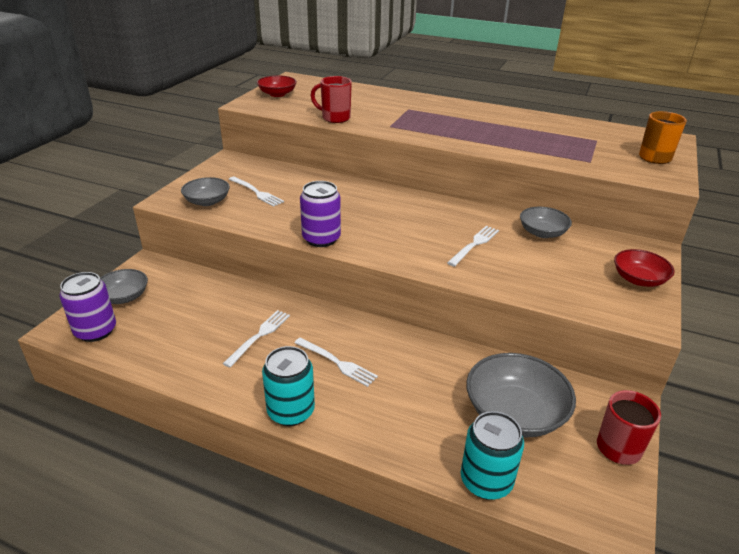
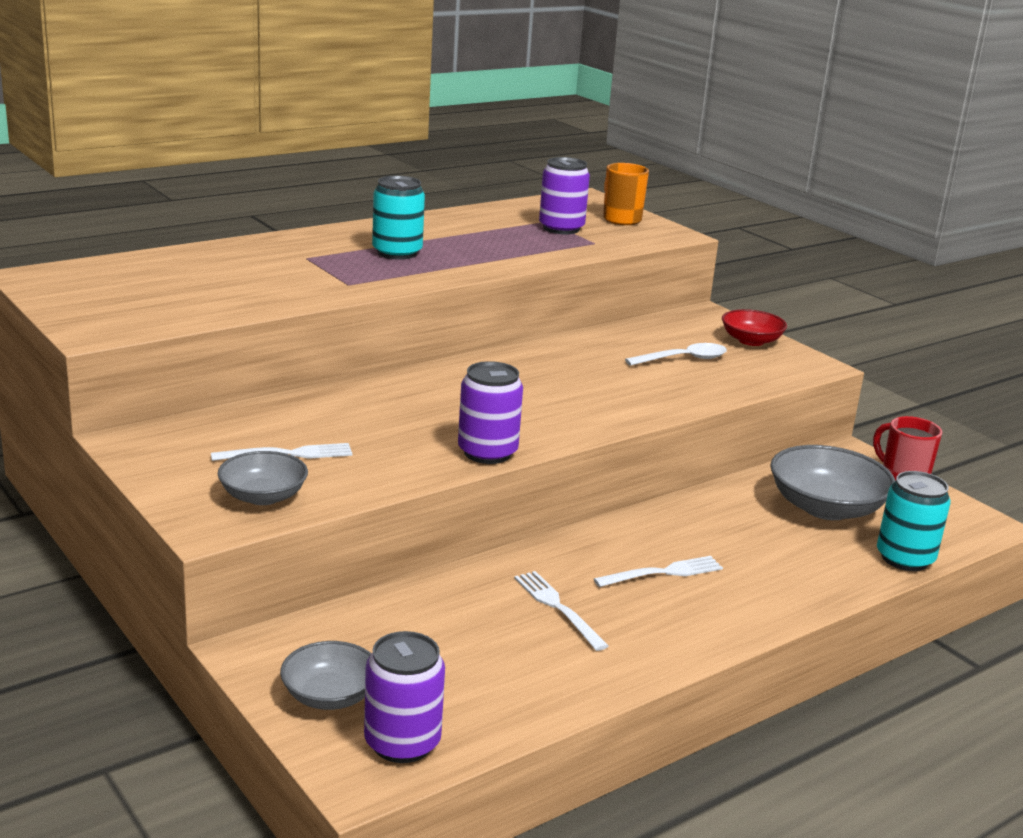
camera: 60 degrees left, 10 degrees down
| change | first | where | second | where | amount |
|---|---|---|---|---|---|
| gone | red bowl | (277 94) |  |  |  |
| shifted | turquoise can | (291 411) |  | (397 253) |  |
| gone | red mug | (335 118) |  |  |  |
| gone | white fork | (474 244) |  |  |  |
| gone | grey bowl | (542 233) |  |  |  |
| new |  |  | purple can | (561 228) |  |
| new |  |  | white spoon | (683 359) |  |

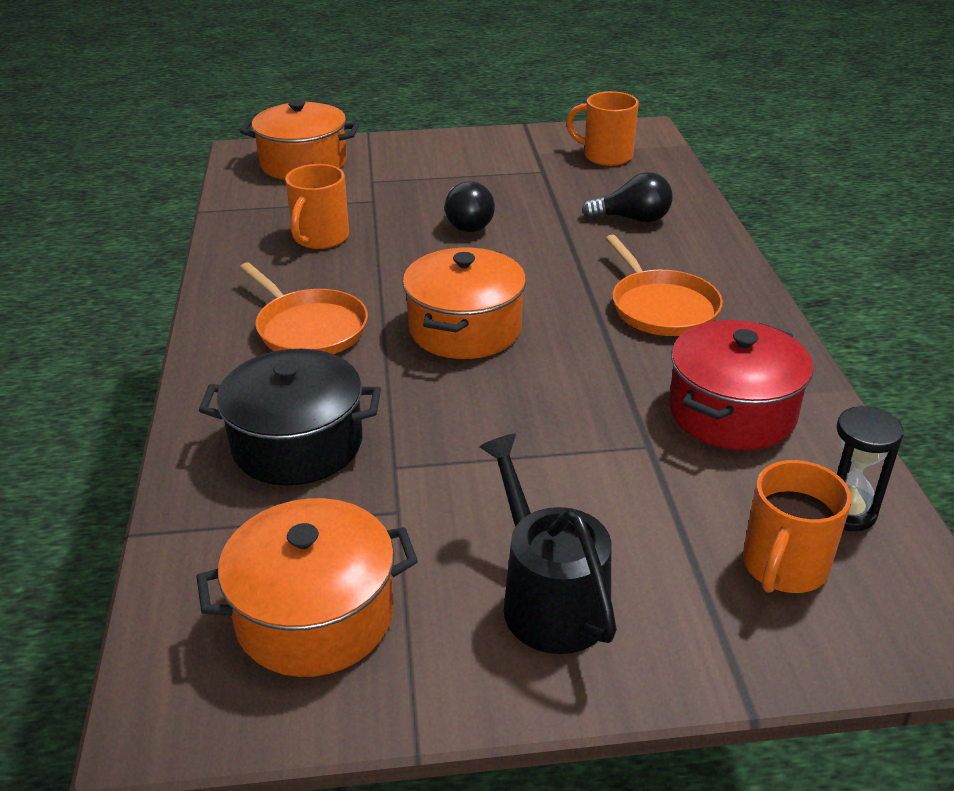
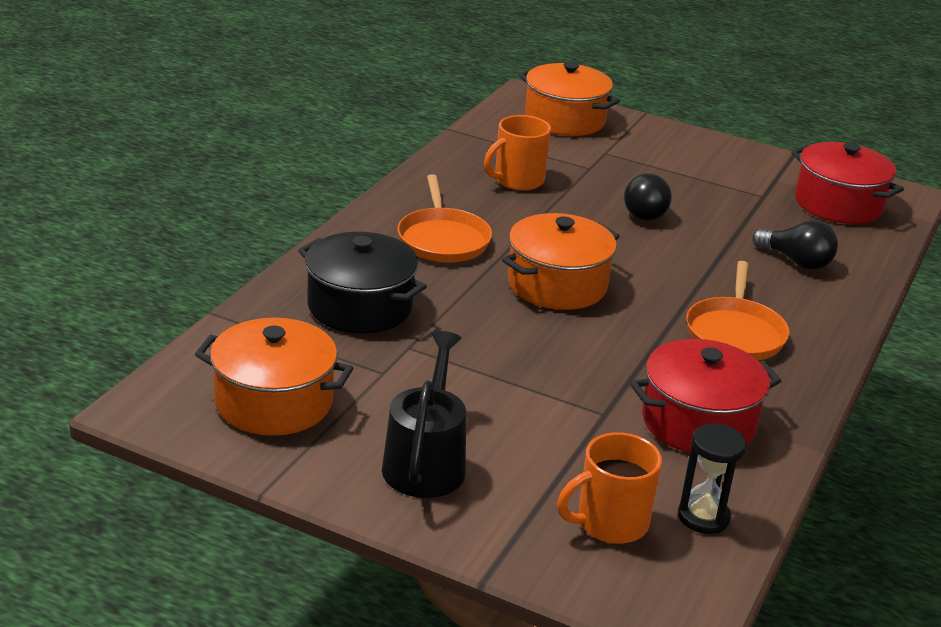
camera: 30 degrees right, 5 degrees down
| change | first | where | second | where | amount |
|---|---|---|---|---|---|
| swapped | orange mug | (606 156) | red pot | (838 204) |  |

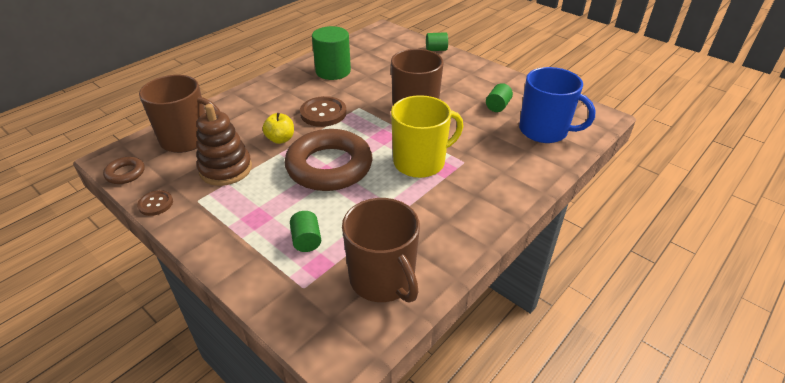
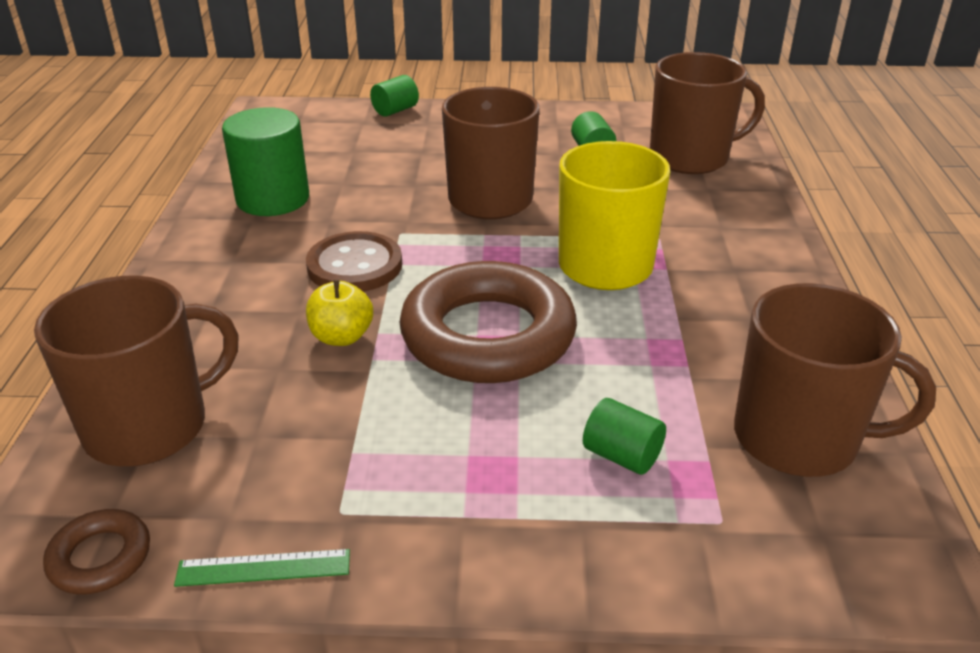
camera: 40 degrees left, 5 degrees down
| change | first | where | second | where | amount |
|---|---|---|---|---|---|
| swapped | brown button | (155 204) | green ruler | (263 568) |  |
| gone | brown stacking toy | (226 169) |  |  |  |
| repainted | blue mug | (544 131) | brown mug | (691 157) |  |

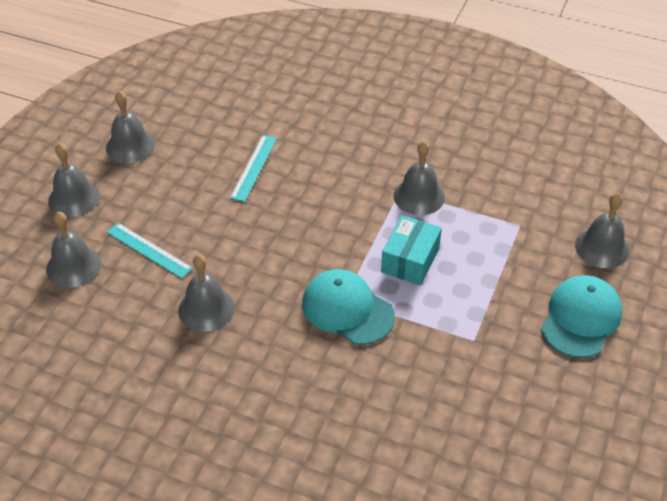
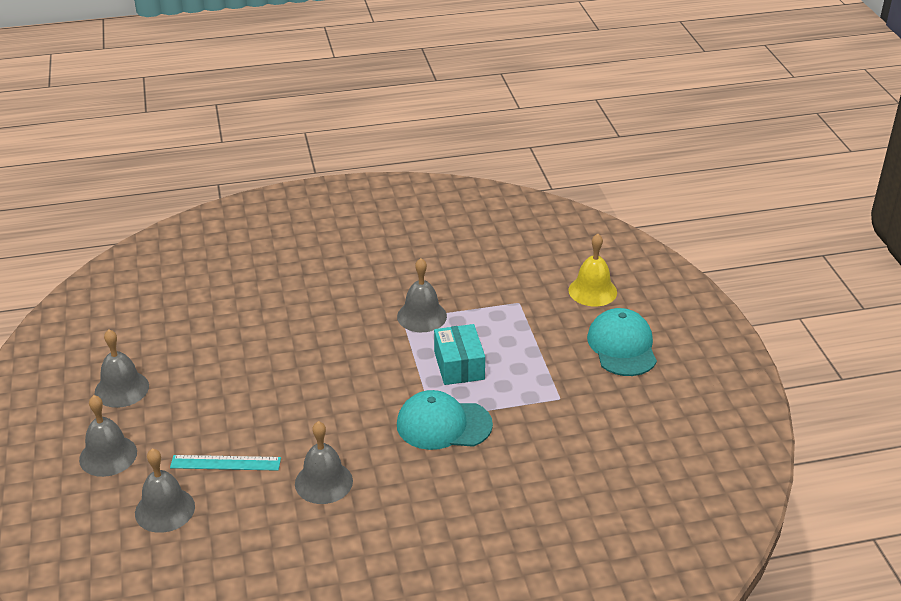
camera: 35 degrees left, 10 degrees down
| change | first | where | second | where | amount |
|---|---|---|---|---|---|
| gone | turquoise ruler | (253 167) |  |  |  |
| repainted | grey bell | (602 247) | yellow bell | (592 291) |  |

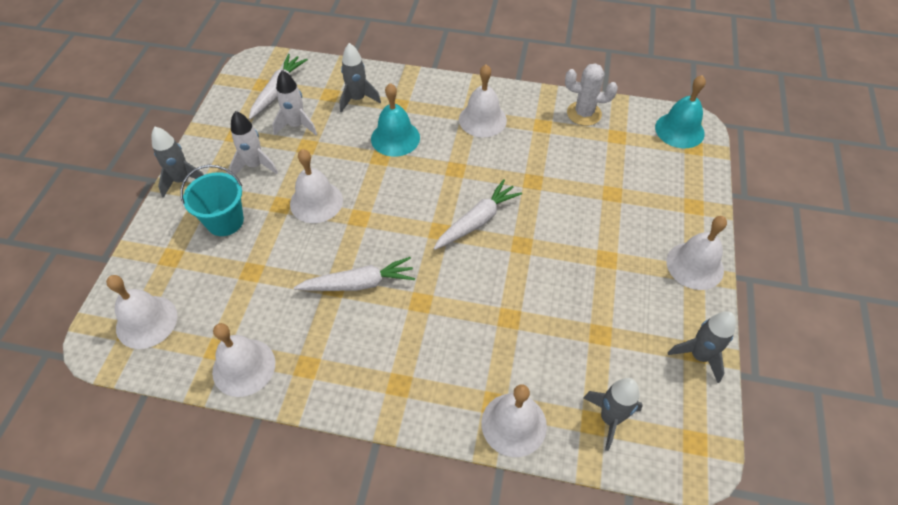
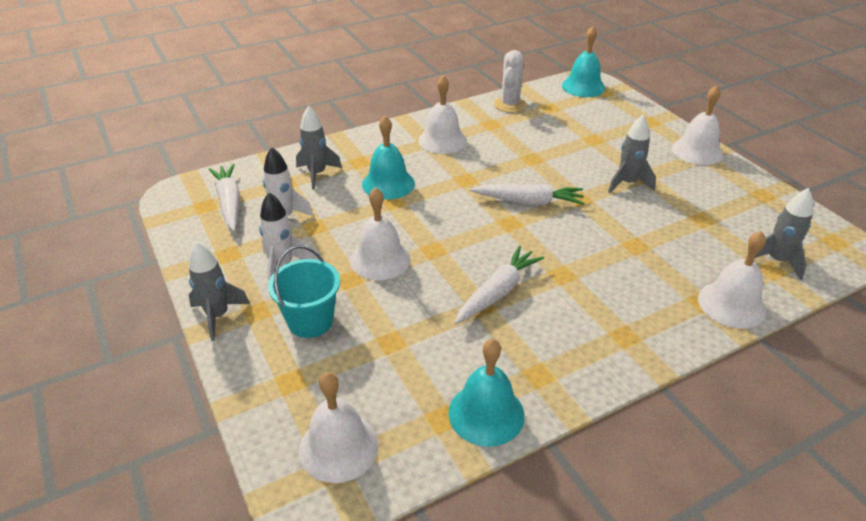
camera: 40 degrees left, 15 degrees down
| change | first | where | second | where | amount |
|---|---|---|---|---|---|
| repainted | white bell | (244 367) | turquoise bell | (486 413) |  |
| rotated | white carrot | (477 221) |  | (528 202) | 90 degrees clockwise |
| rotated | white cactus | (584 113) |  | (510 105) | 45 degrees counterclockwise |
| shifted | grey rocket | (699 356) |  | (627 183) |  |

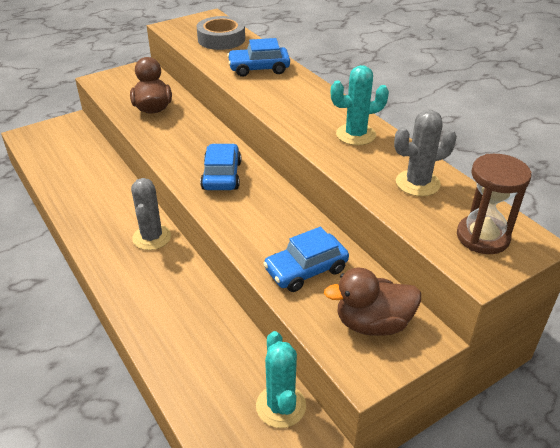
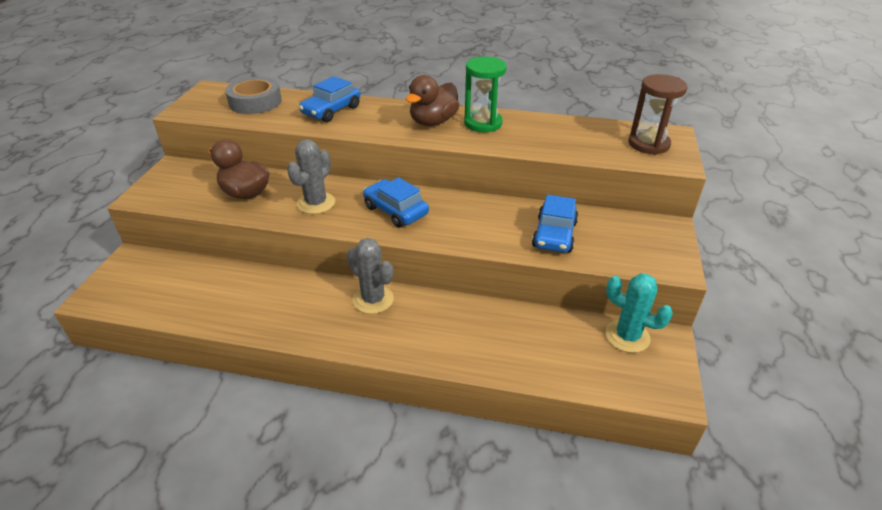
camera: 45 degrees left, 0 degrees up
| change | first | where | second | where | amount |
|---|---|---|---|---|---|
| shifted | brown duck | (373 323) |  | (433 122) |  |
| swapped | turquoise cactus | (355 135) | green hourglass | (483 123) |  |
| shifted | grey cactus | (417 183) |  | (316 203) |  |

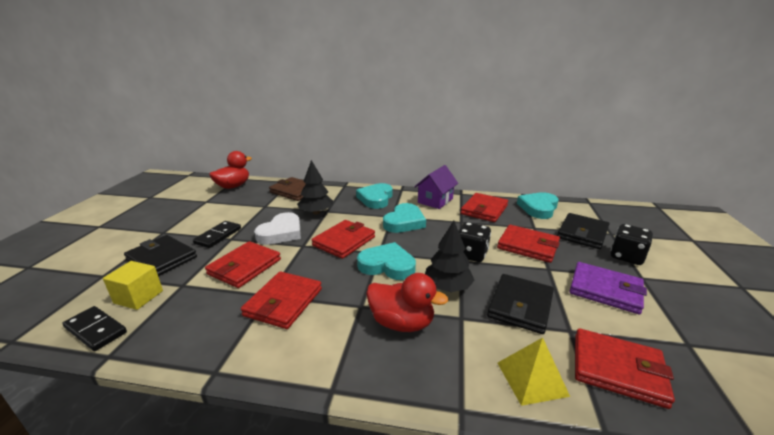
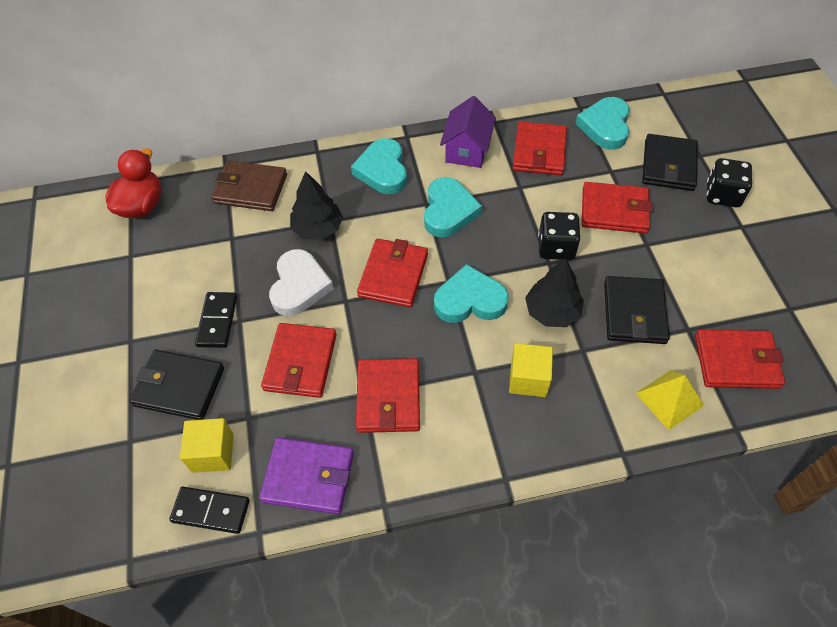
camera: 20 degrees left, 30 degrees up
| change | first | where | second | where | amount |
|---|---|---|---|---|---|
| swapped | red duck | (401 323) | yellow cube | (528 379) |  |
| shifted | purple wallet | (605 290) |  | (308 477) |  |

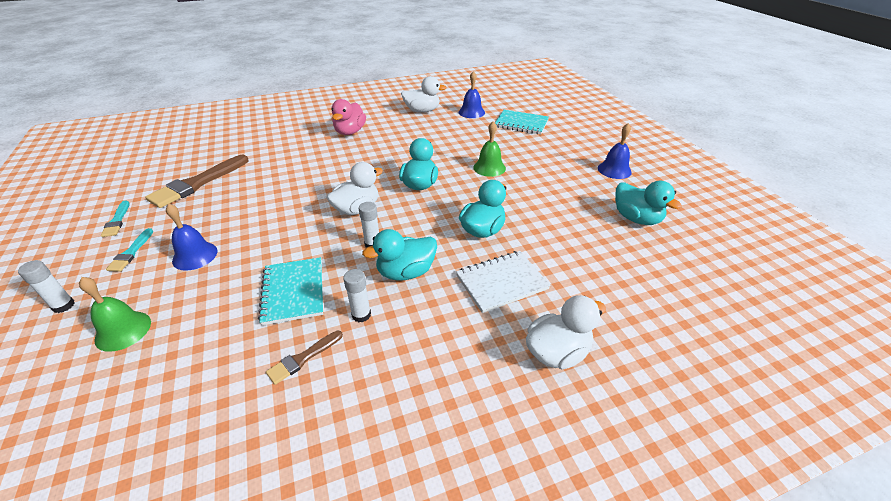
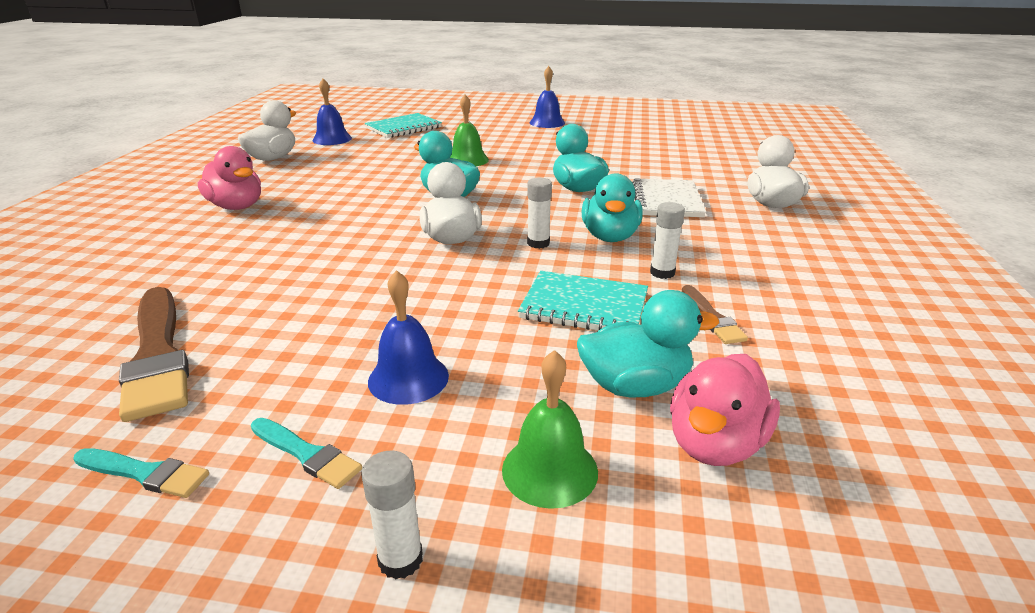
camera: 60 degrees left, 10 degrees down
| change | first | where | second | where | amount |
|---|---|---|---|---|---|
| shifted | turquoise duck | (636 218) |  | (635 386) |  |
| new |  |  | pink duck | (715 443) |  |

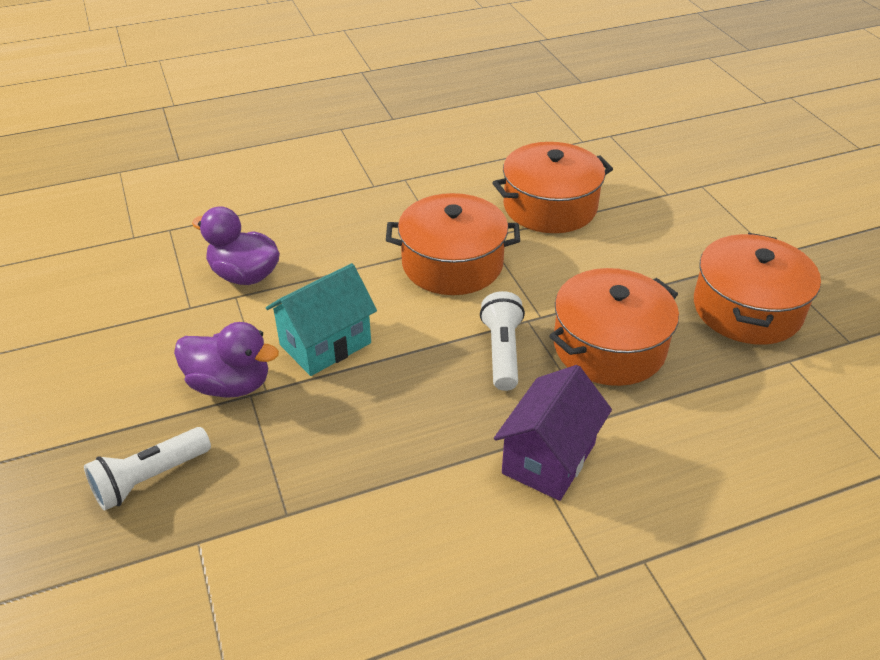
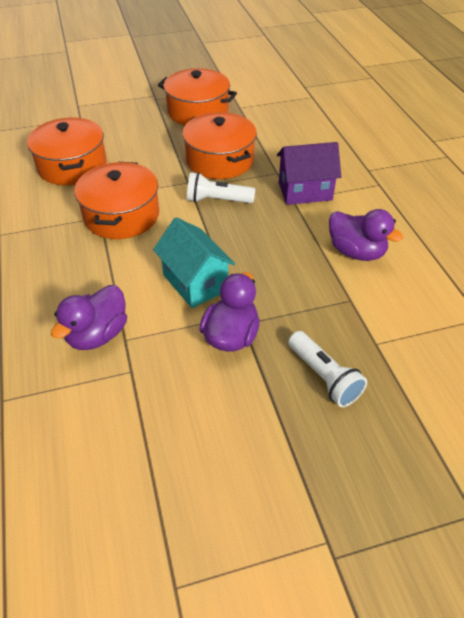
camera: 85 degrees left, 5 degrees up
| change | first | where | second | where | amount |
|---|---|---|---|---|---|
| rotated | purple house | (549 458) |  | (305 191) | 45 degrees counterclockwise |
| new |  |  | purple duck | (356 252) |  |

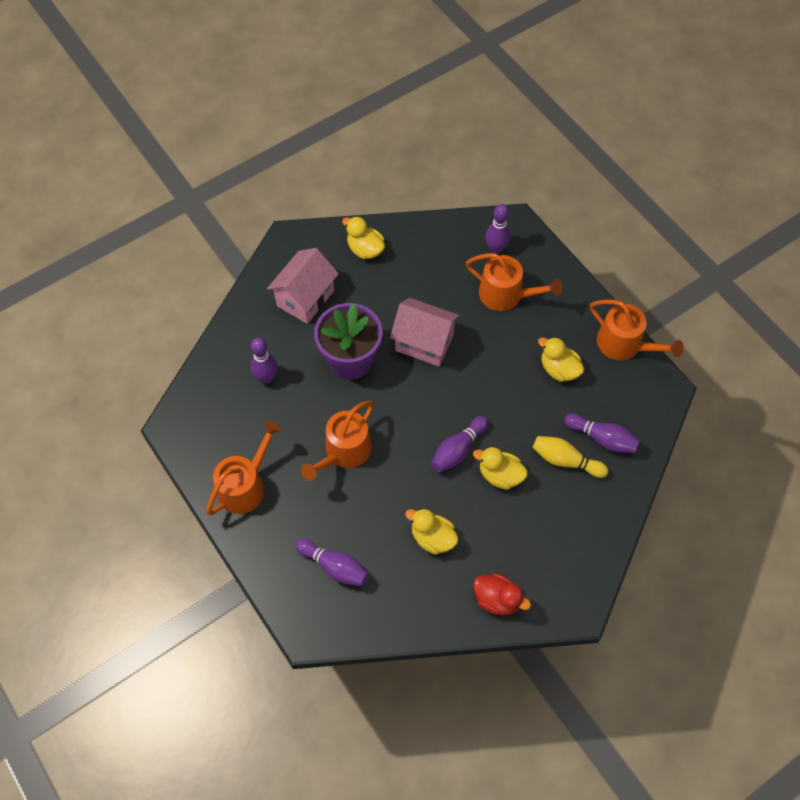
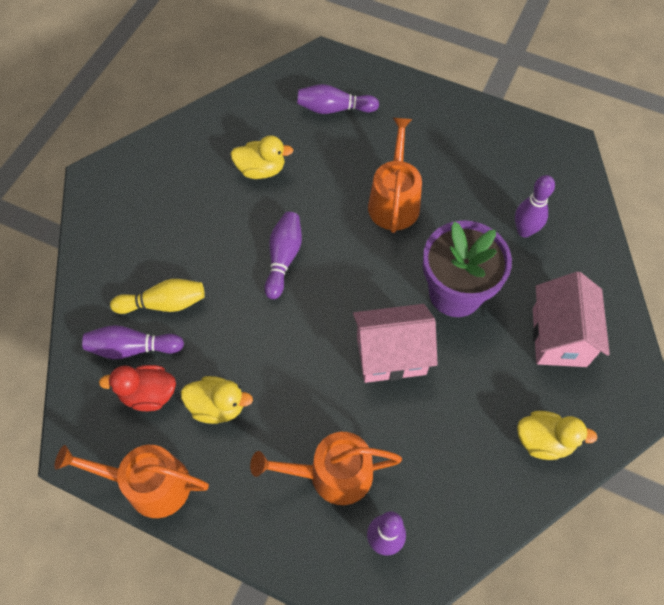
camera: 150 degrees right, 0 degrees up
| change | first | where | second | where | amount |
|---|---|---|---|---|---|
| gone | orange watering can | (245 486) |  |  |  |
| gone | yellow duck | (500 475) |  |  |  |
| shifted | red duck | (497 599) |  | (148 394) |  |

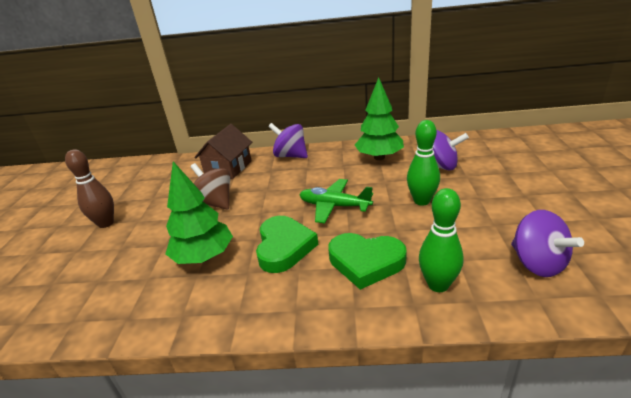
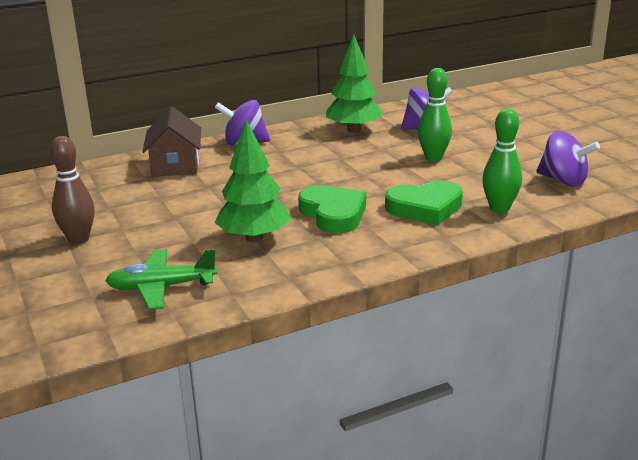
camera: 30 degrees left, 5 degrees down
| change | first | where | second | where | amount |
|---|---|---|---|---|---|
| gone | brown spinning top | (215 203) |  |  |  |
| shifted | green plane | (334 206) |  | (161 287) |  |

